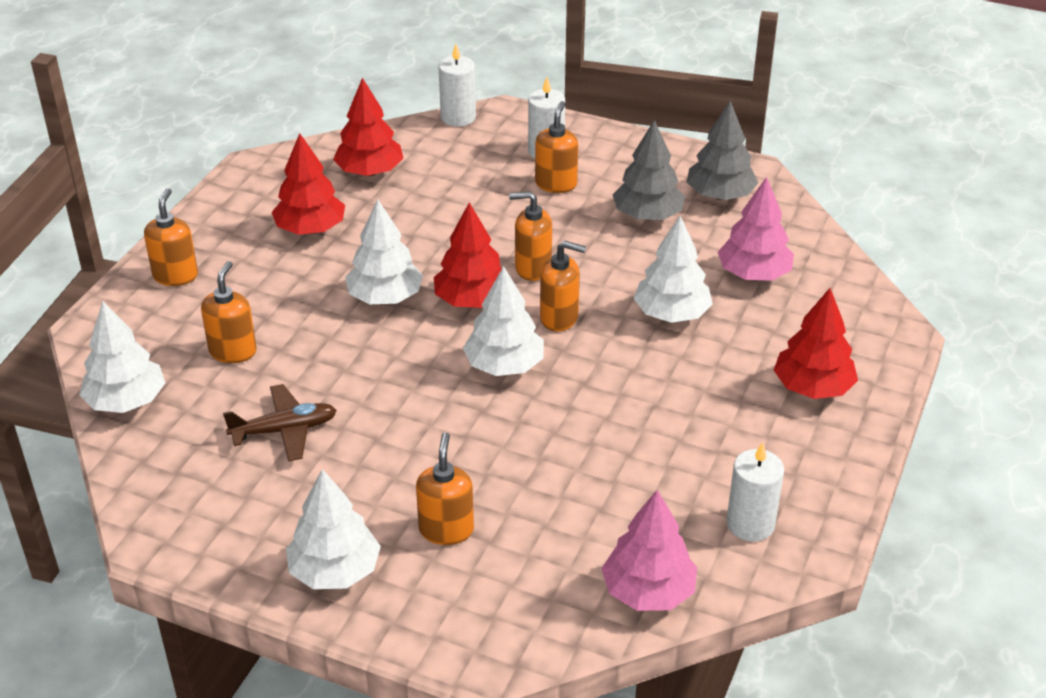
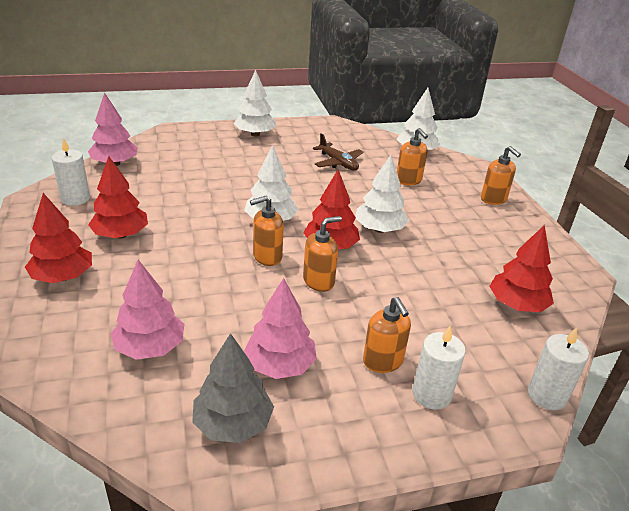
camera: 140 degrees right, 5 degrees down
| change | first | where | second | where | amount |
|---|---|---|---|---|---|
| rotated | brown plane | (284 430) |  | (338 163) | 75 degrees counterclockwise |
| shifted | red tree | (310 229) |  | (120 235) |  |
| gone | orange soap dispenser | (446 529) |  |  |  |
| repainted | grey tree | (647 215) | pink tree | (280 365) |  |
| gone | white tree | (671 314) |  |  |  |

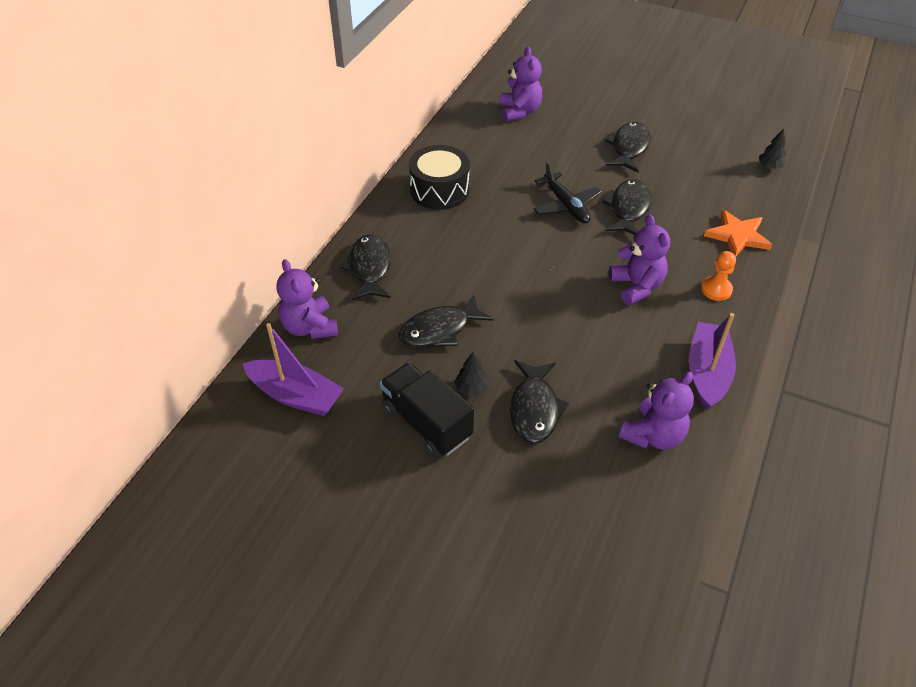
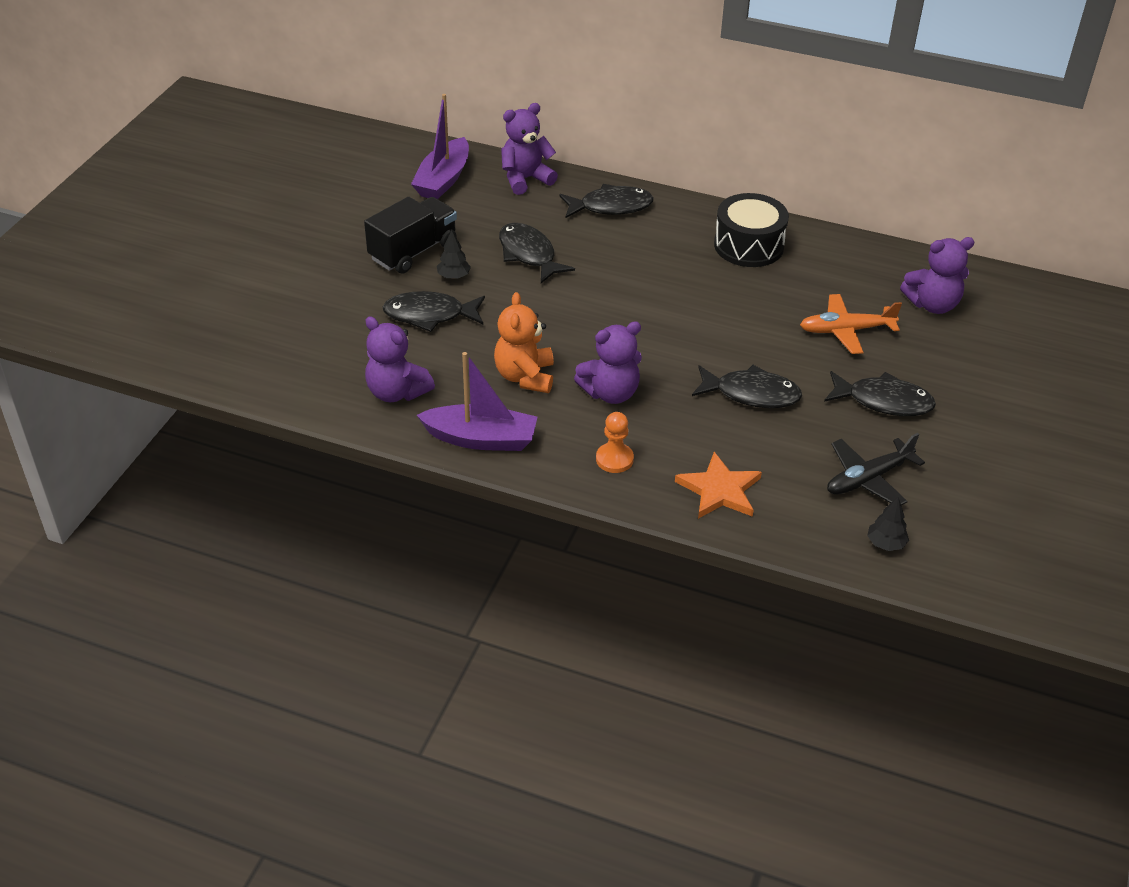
camera: 85 degrees right, 5 degrees down
| change | first | where | second | where | amount |
|---|---|---|---|---|---|
| shifted | black plane | (566 205) |  | (868 479) |  |
| new |  |  | orange teddy bear | (525 377) |  |
| new |  |  | orange plane | (845 330) |  |

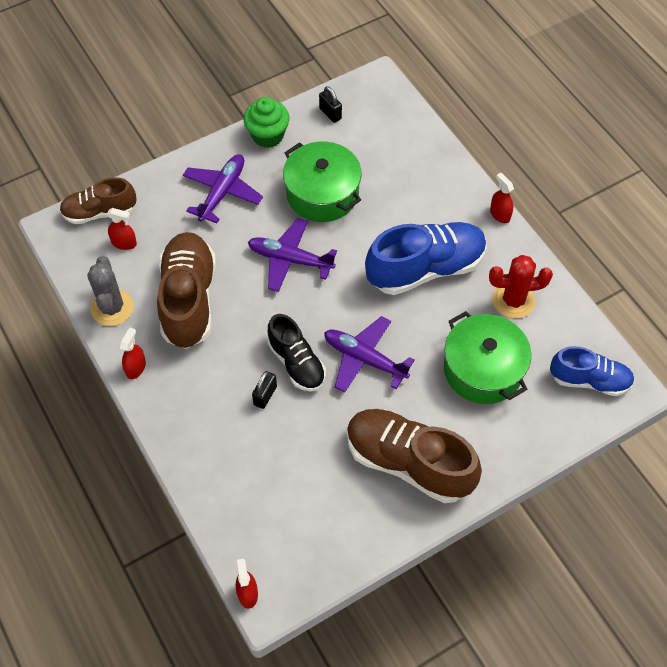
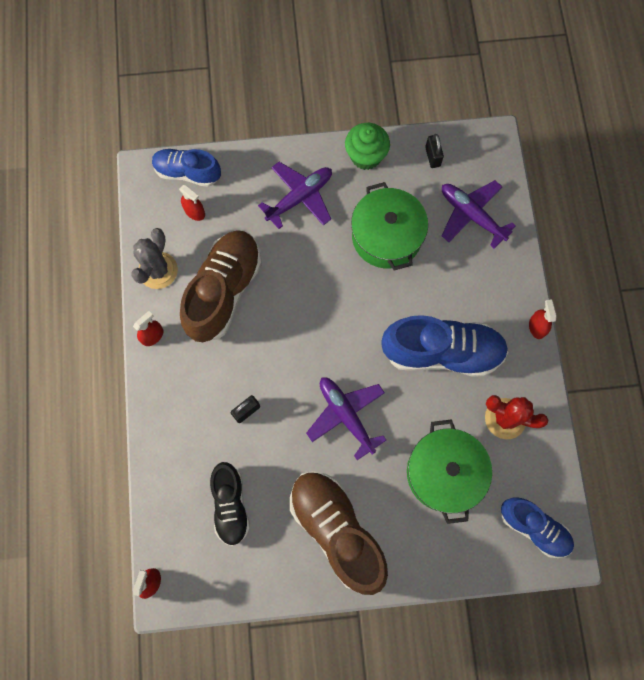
camera: 25 degrees right, 15 degrees up
| change | first | where | second | where | amount |
|---|---|---|---|---|---|
| repainted | brown shoe | (100 212) | blue shoe | (187 172) |  |
| shifted | purple plane | (290 259) |  | (471 215) |  |
| shifted | black shoe | (296 363) |  | (230 505) |  |

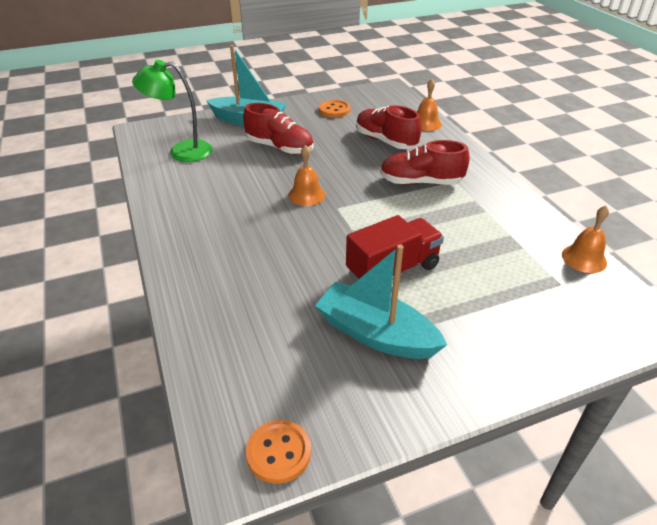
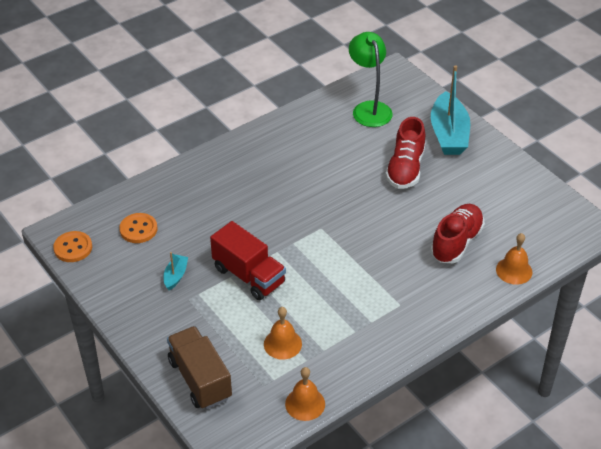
camera: 75 degrees right, 5 degrees up
| change | first | where | second | where | amount |
|---|---|---|---|---|---|
| shifted | orange bell | (306 195) |  | (282 344) |  |
| scaled | turquoise boat | (376 334) |  | (175 276) | x0.46 |
| shifted | orange button | (334 110) |  | (138 229) |  |
| gone | red shoe | (420 182) |  |  |  |
| new |  |  | brown truck | (200 379) |  |

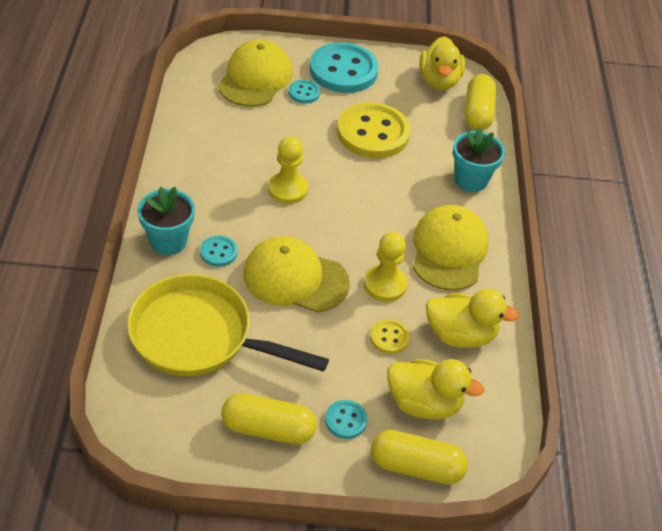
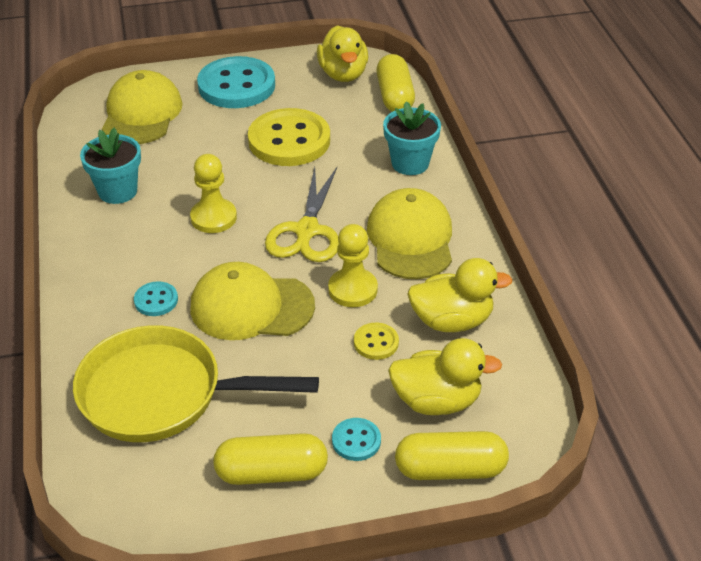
camera: 10 degrees left, 5 degrees down
| change | first | where | second | where | amount |
|---|---|---|---|---|---|
| shifted | turquoise flower pot | (168 241) |  | (118 191) |  |
| gone | turquoise button | (304 93) |  |  |  |
| new |  |  | yellow scissors | (306 231) |  |

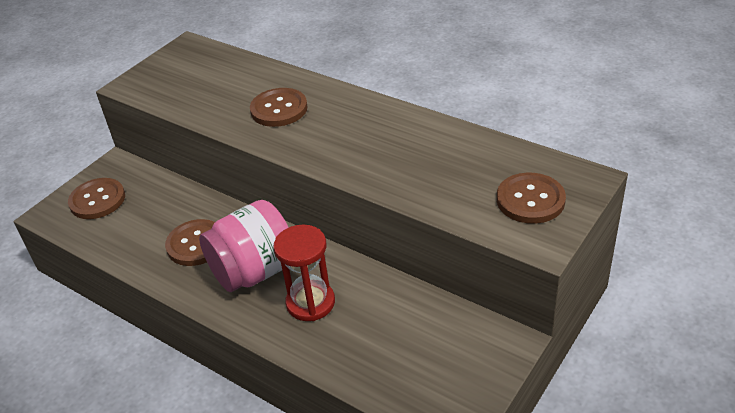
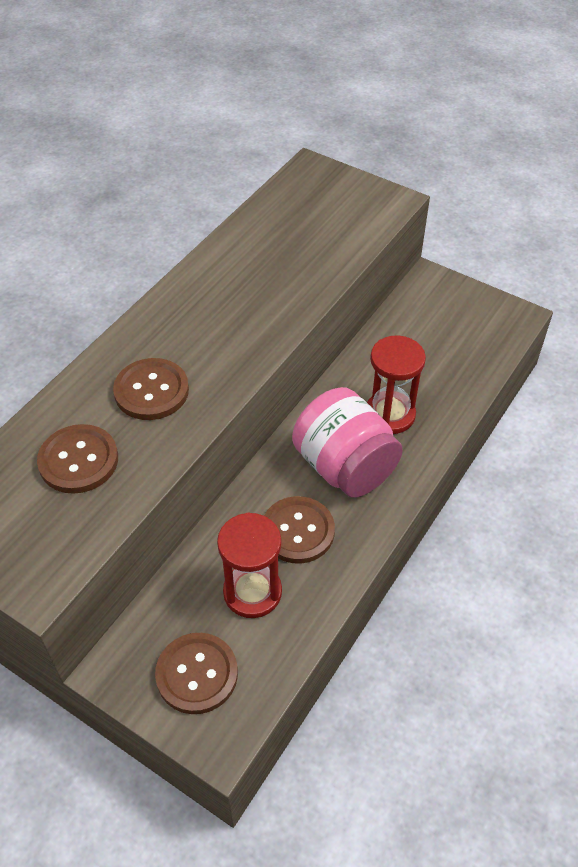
camera: 95 degrees left, 10 degrees up
| change | first | where | second | where | amount |
|---|---|---|---|---|---|
| shifted | brown button | (530 200) |  | (78 460) |  |
| new |  |  | red hourglass | (252 592) |  |

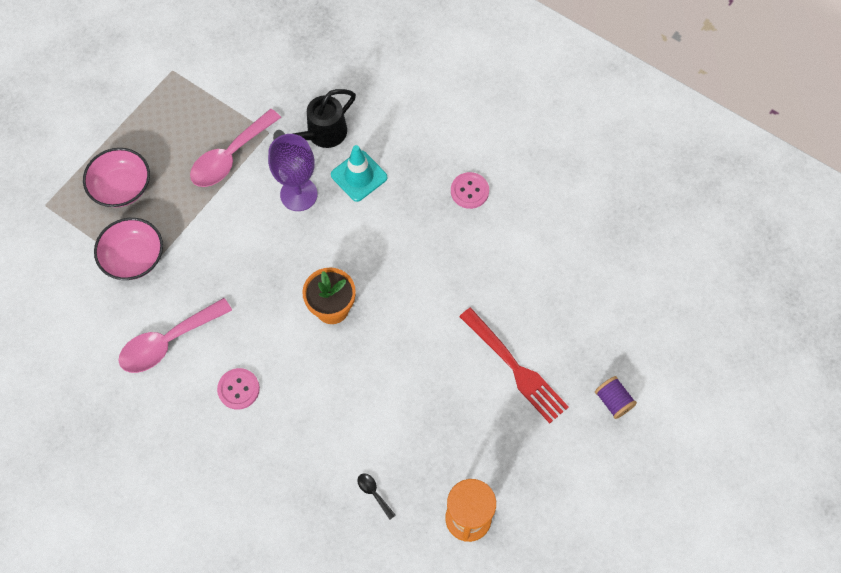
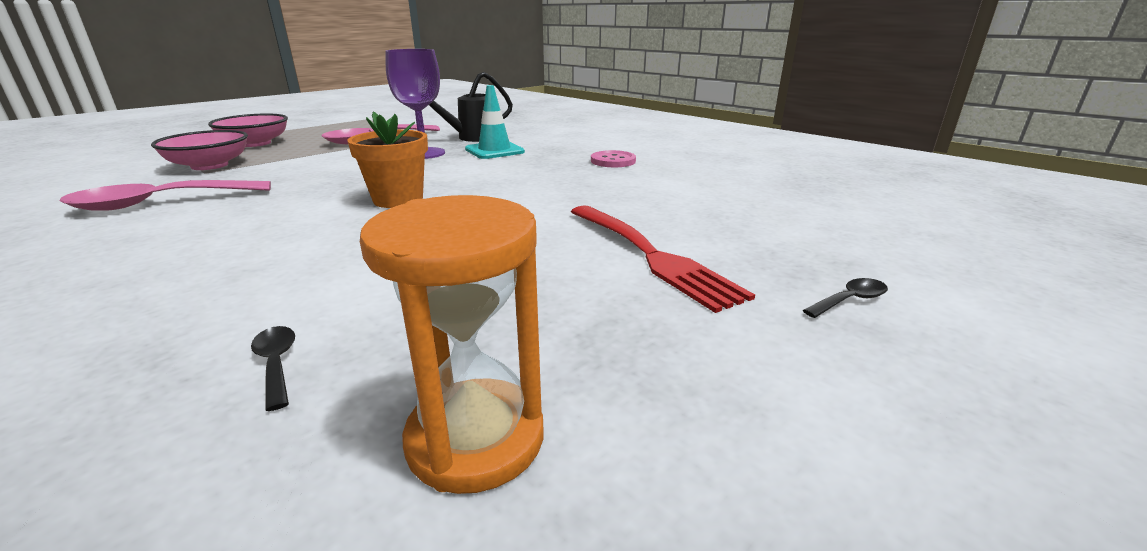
camera: 10 degrees right, 40 degrees down
| change | first | where | second | where | amount |
|---|---|---|---|---|---|
| gone | pink button | (238 389) |  |  |  |
| swapped | purple spool | (613 401) | black spoon | (850 300) |  |

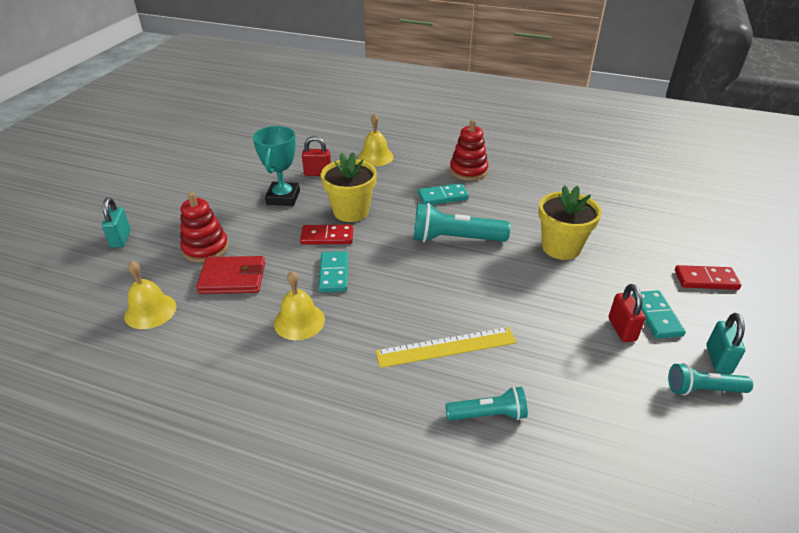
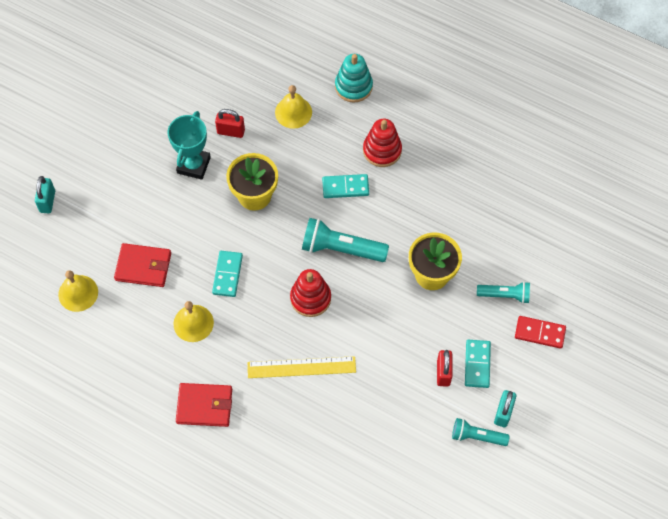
camera: 10 degrees right, 25 degrees up
| change | first | where | second | where | amount |
|---|---|---|---|---|---|
| shifted | red stacking toy | (205 248) |  | (310 298) |  |
| gone | red domino | (327 237) |  |  |  |
| shifted | turquoise flashlight | (488 415) |  | (505 295) |  |
| new |  |  | red wallet | (204 406) |  |
| new |  |  | turquoise stacking toy | (353 86) |  |

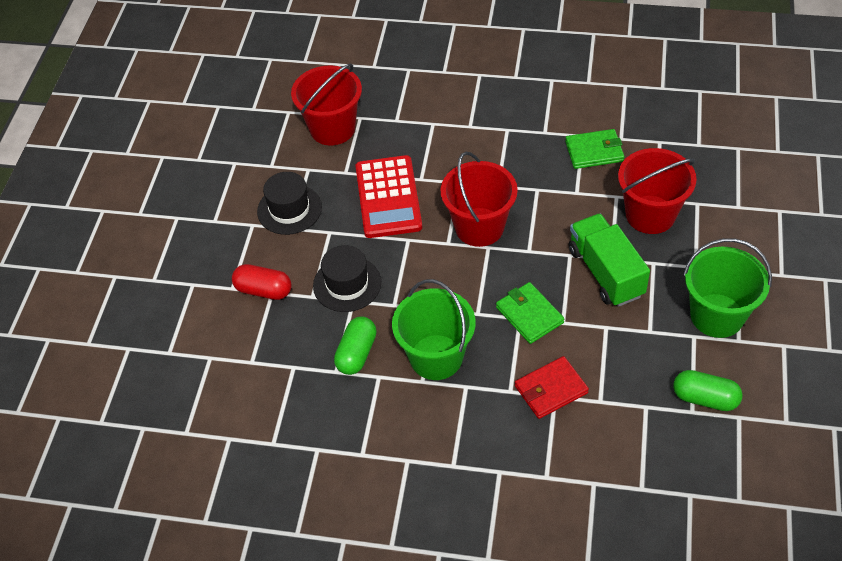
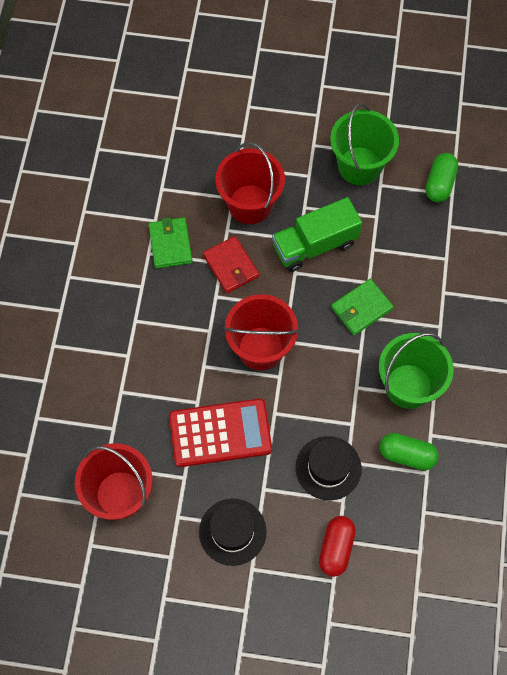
camera: 95 degrees left, 15 degrees up
| change | first | where | second | where | amount |
|---|---|---|---|---|---|
| shifted | red wallet | (551 389) |  | (231 266) |  |

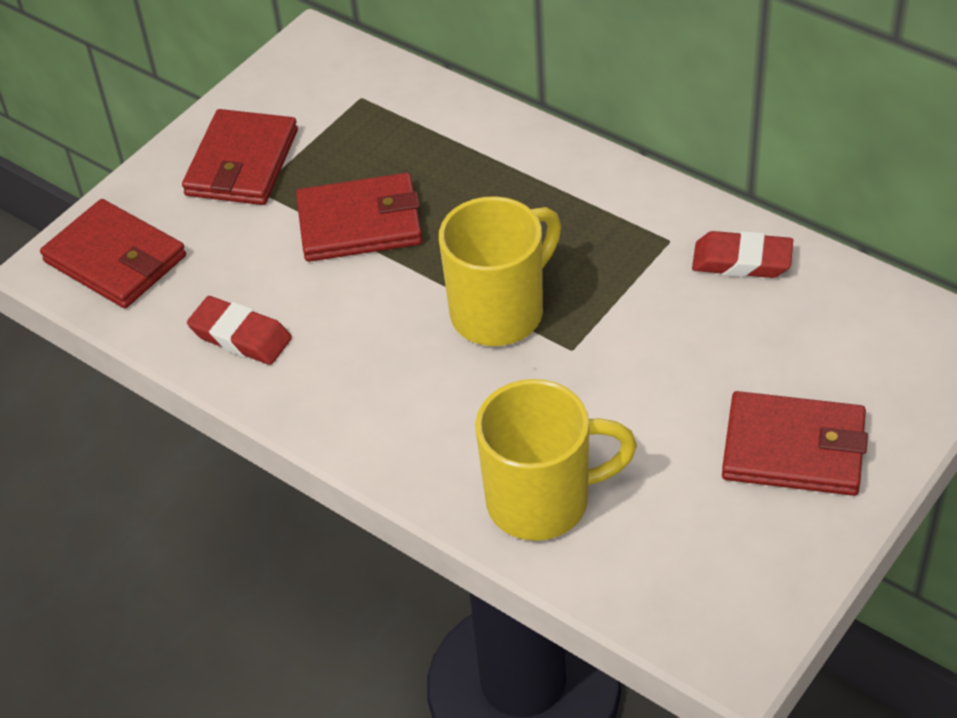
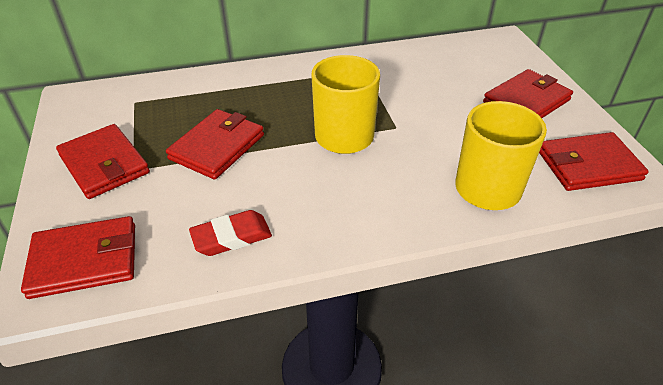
camera: 55 degrees left, 5 degrees down
| change | first | where | second | where | amount |
|---|---|---|---|---|---|
| gone | red eraser | (742 261) |  |  |  |
| new |  |  | red wallet | (588 165) |  |

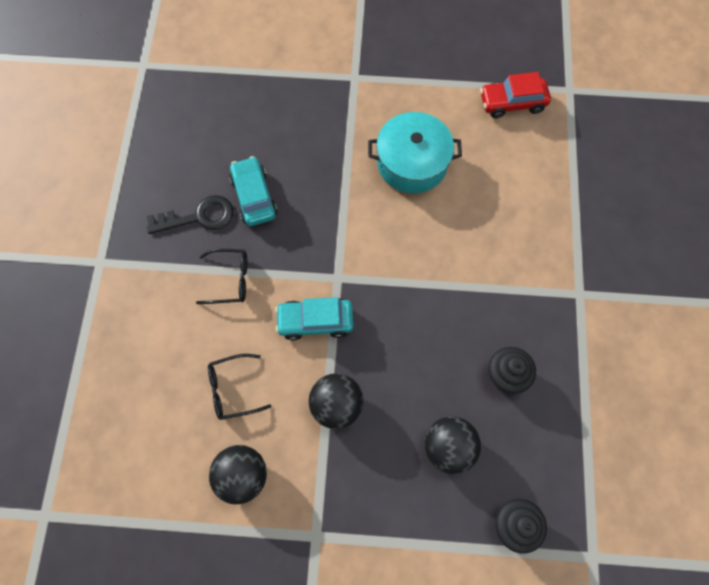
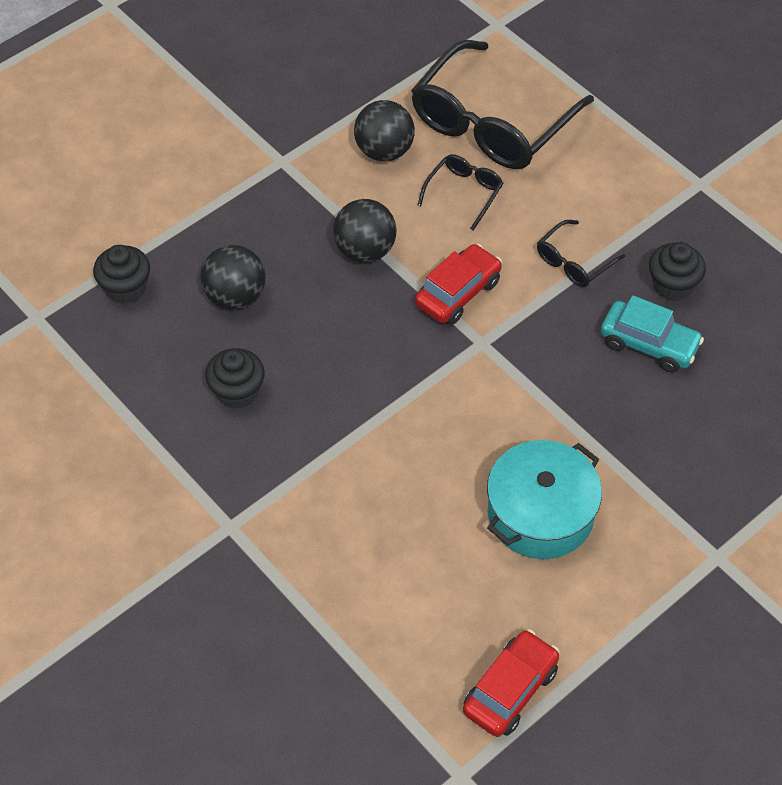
camera: 135 degrees right, 15 degrees down
| change | first | where | second | where | amount |
|---|---|---|---|---|---|
| swapped | black key | (199 217) | black cupcake | (672 285) |  |
| repainted | turquoise car | (315 321) | red car | (458 293) |  |
| new |  |  | black glasses | (490 124) |  |

